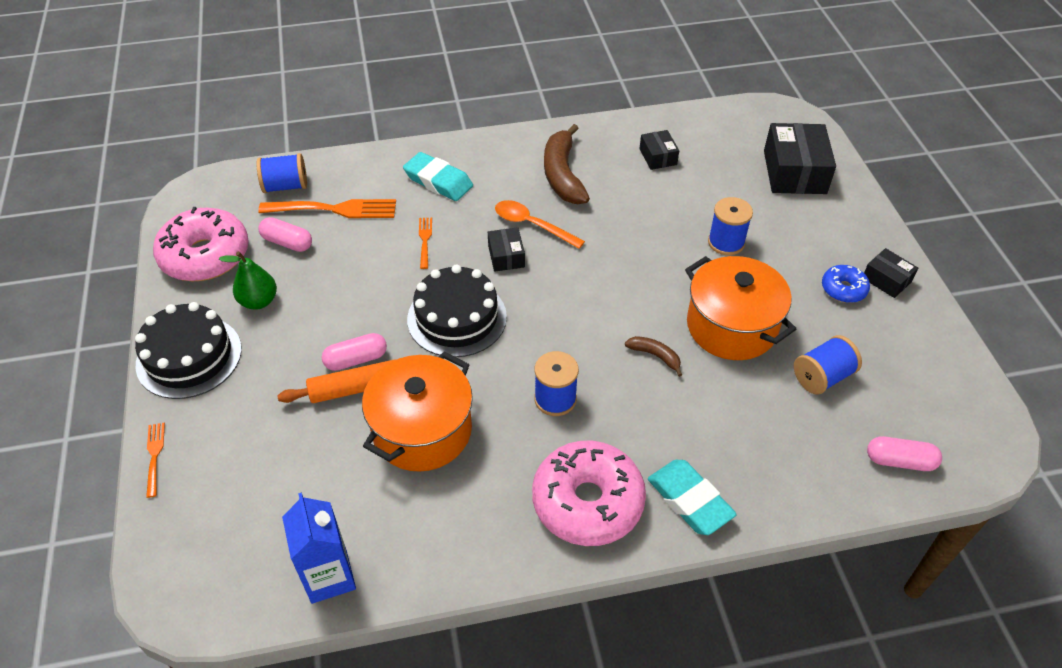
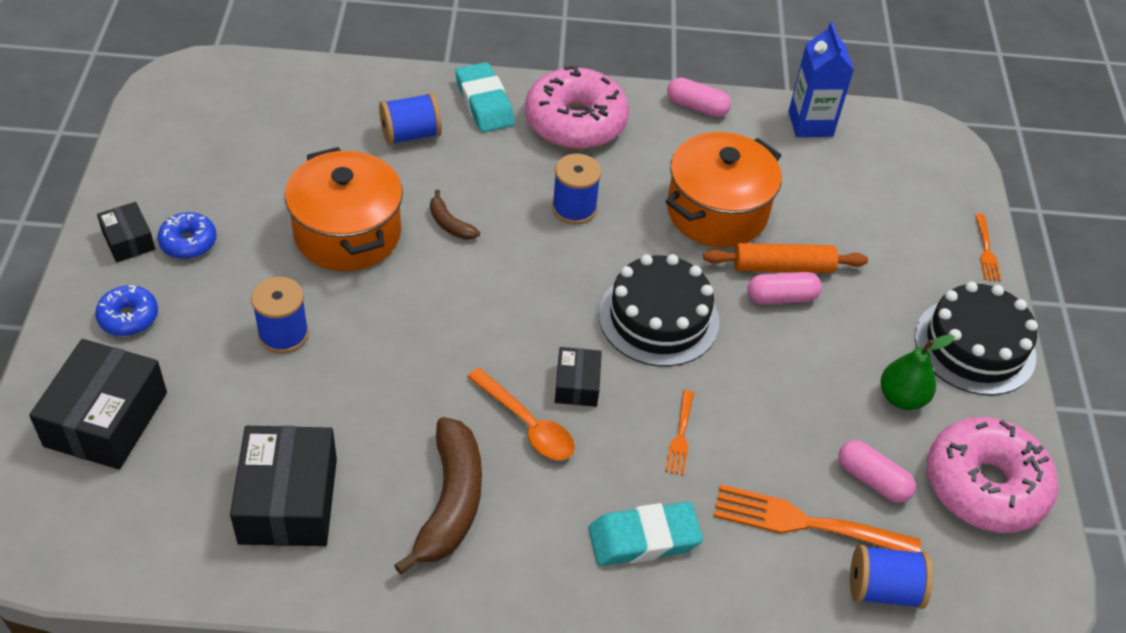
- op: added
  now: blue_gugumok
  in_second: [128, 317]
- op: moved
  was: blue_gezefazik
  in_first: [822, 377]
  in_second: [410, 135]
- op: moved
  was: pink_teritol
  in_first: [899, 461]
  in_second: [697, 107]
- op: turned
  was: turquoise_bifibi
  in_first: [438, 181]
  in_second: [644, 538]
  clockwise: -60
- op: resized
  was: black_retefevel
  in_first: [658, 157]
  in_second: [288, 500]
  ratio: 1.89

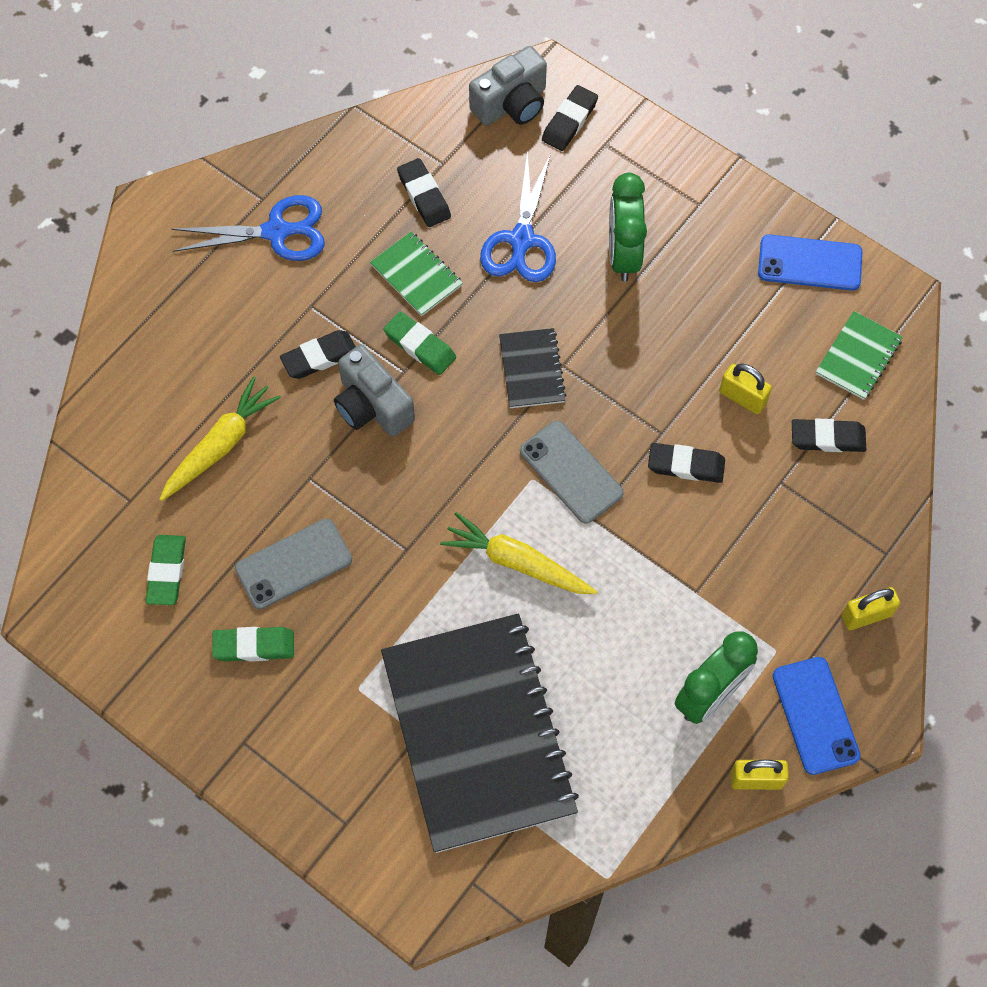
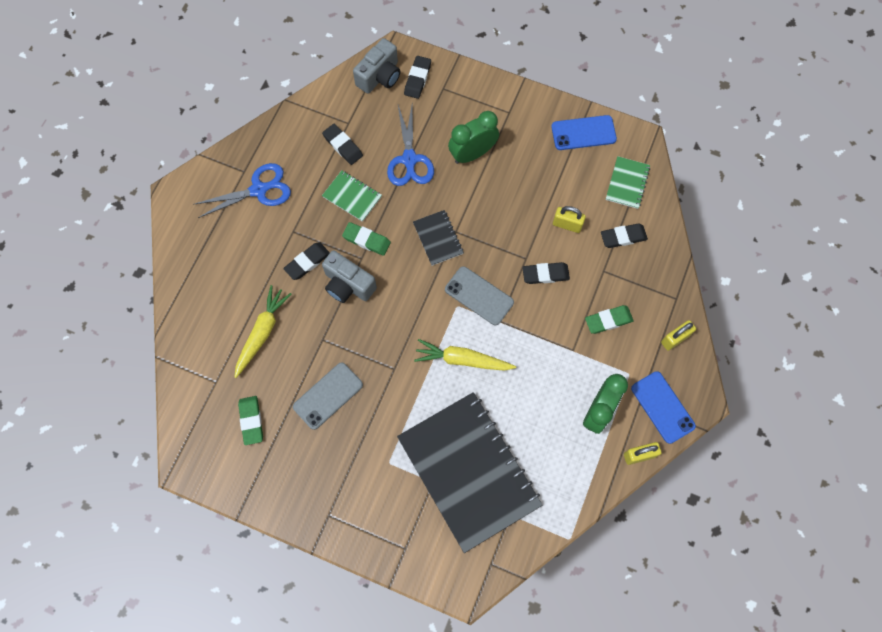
- op: moved
  was: green_bifibi
  in_first: [254, 646]
  in_second: [608, 320]
- op: turned
  was: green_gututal
  in_first: [623, 254]
  in_second: [472, 154]
  clockwise: 75

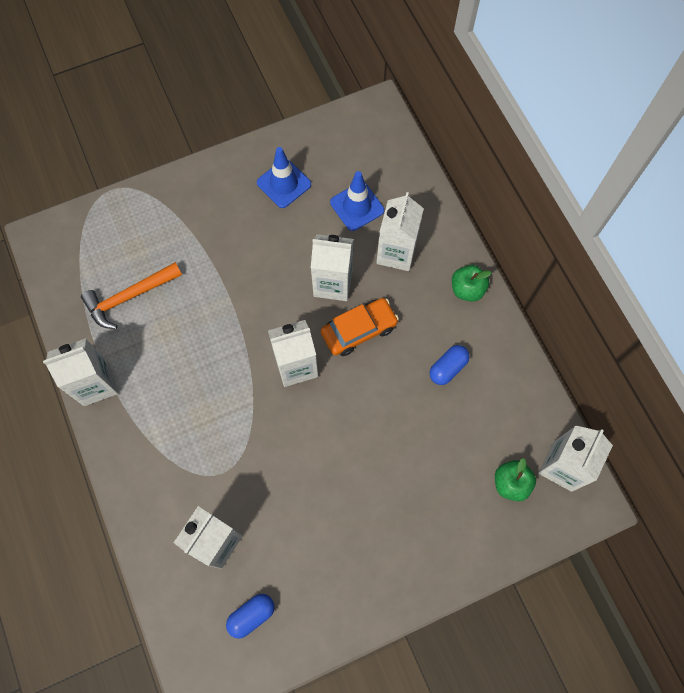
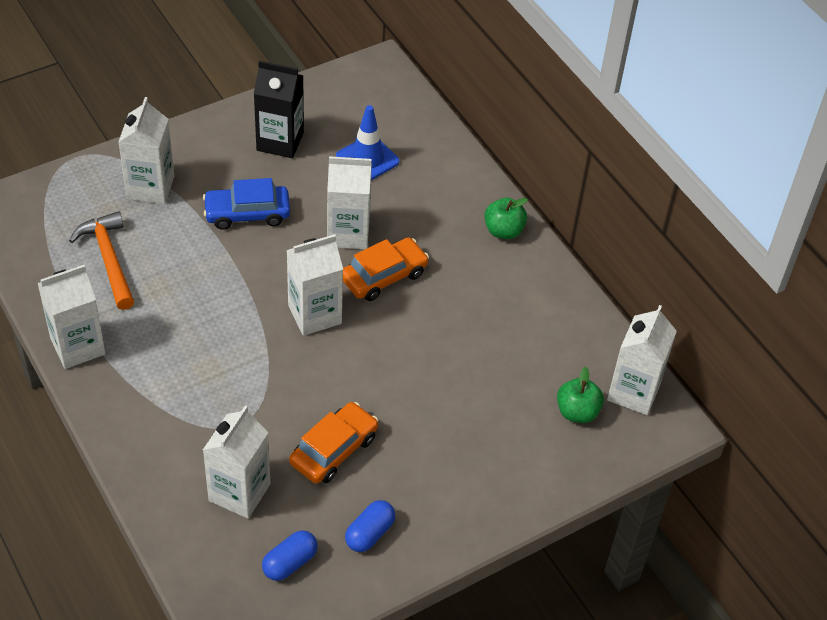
- op: added
  now: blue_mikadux
  in_second: [247, 213]
- op: added
  now: orange_mikadux
  in_second: [334, 450]
- op: moved
  was: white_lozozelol
  in_first: [396, 253]
  in_second: [150, 187]
- op: moved
  was: blue_teritol
  in_first: [448, 368]
  in_second: [369, 533]
- op: replaced
  was: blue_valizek
  now: black_lozozelol
  in_first: [284, 183]
  in_second: [280, 141]
- op: turned
  was: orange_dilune
  in_first: [129, 297]
  in_second: [109, 259]
  clockwise: 105

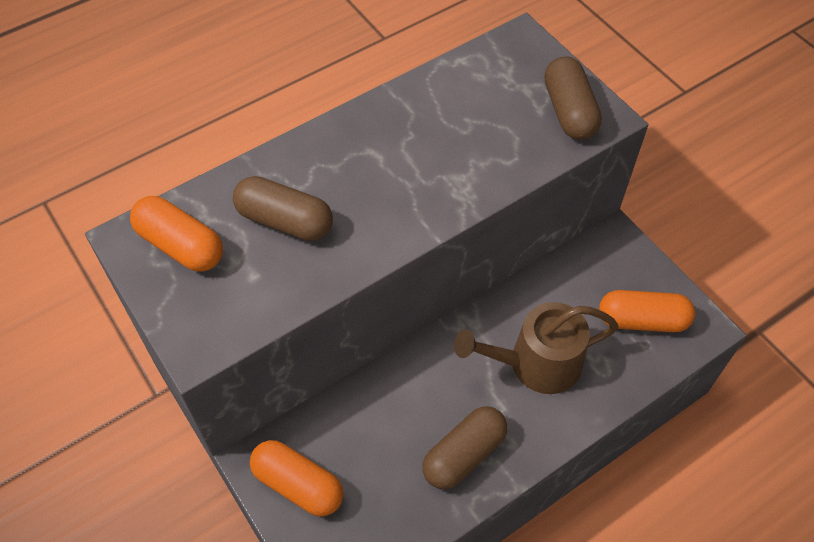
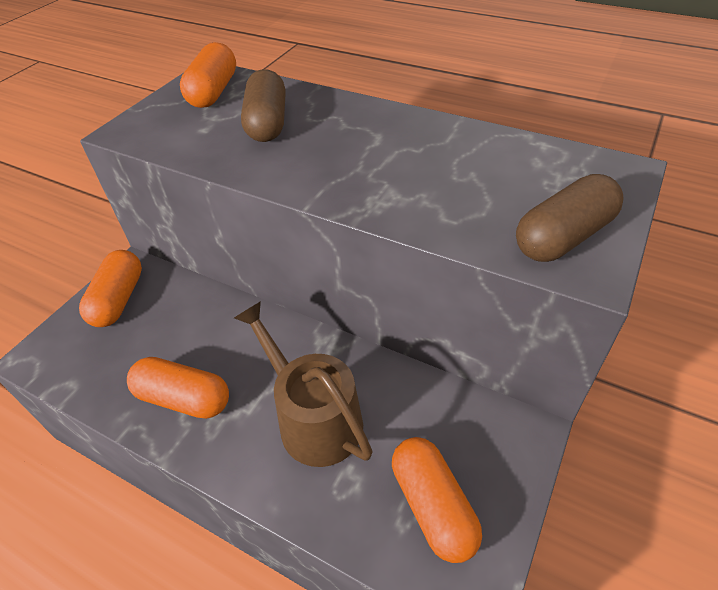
- op: recoloured
  was: brown_teritol
  now: orange_teritol
  in_first: [464, 454]
  in_second: [184, 398]

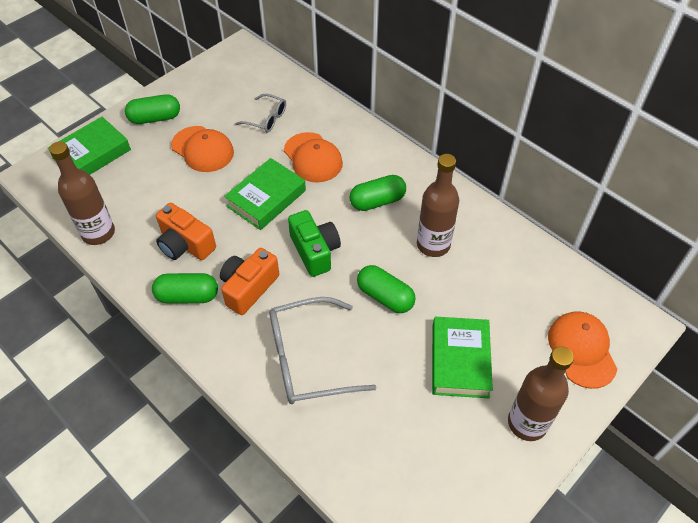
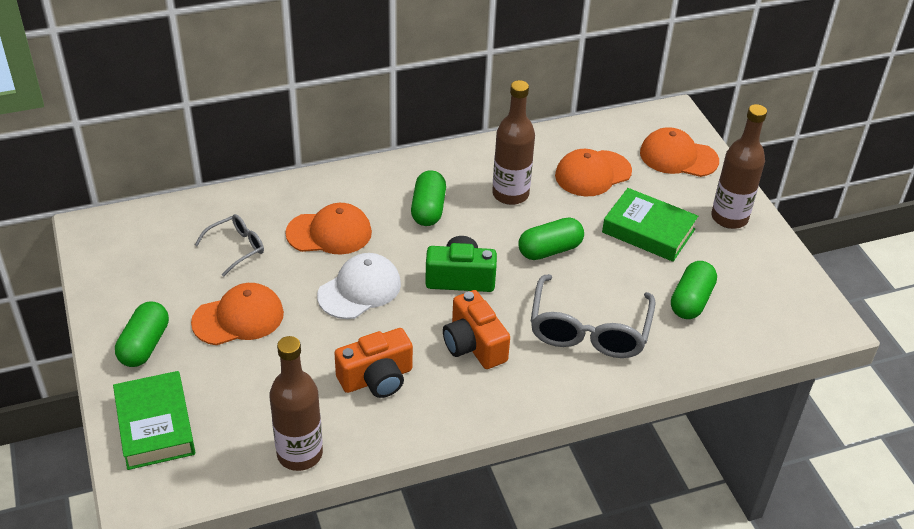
- op: added
  now: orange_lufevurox
  in_second: [592, 173]
- op: moved
  was: green_teritol
  in_first: [187, 296]
  in_second: [691, 301]
- op: replaced
  was: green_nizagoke
  now: white_lufevurox
  in_first: [266, 198]
  in_second: [359, 289]

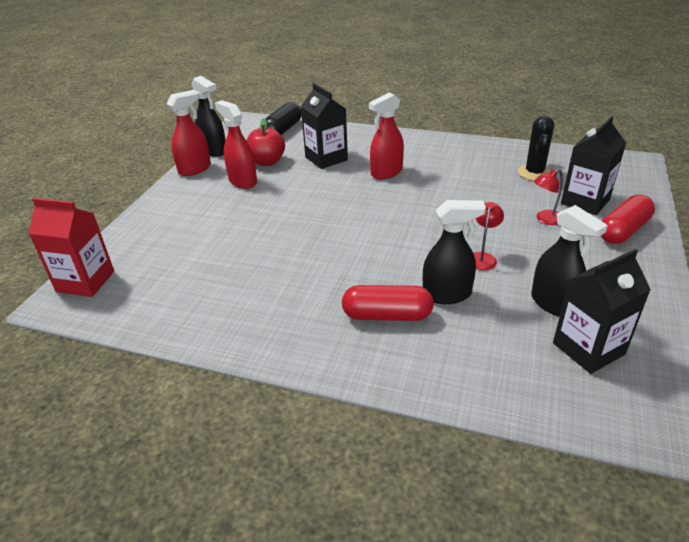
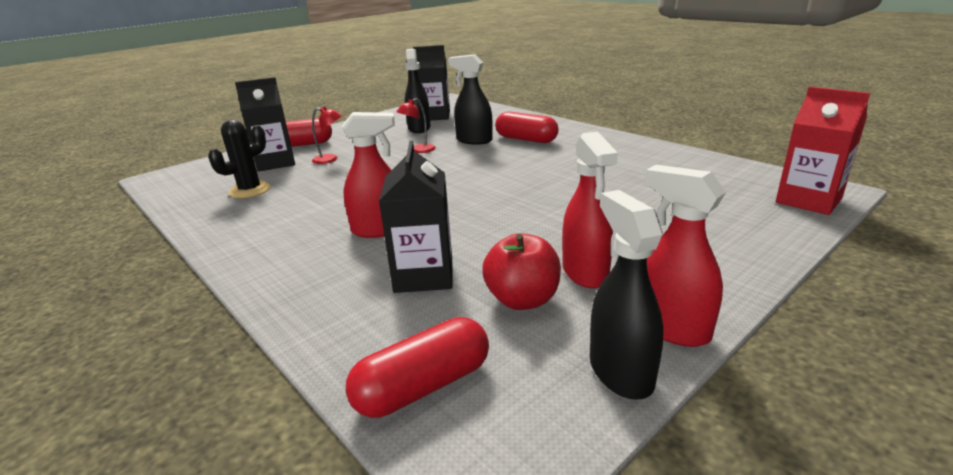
- op: recoloured
  was: black_teritol
  now: red_teritol
  in_first: [283, 130]
  in_second: [423, 386]
- op: turned
  was: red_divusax
  in_first: [195, 169]
  in_second: [671, 328]
  clockwise: 60

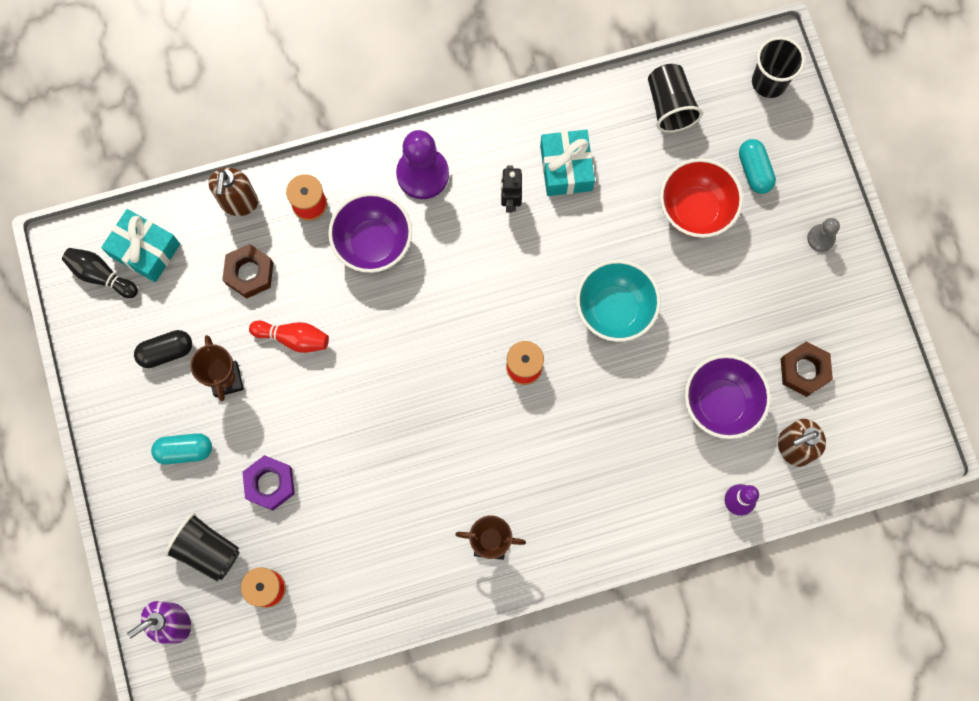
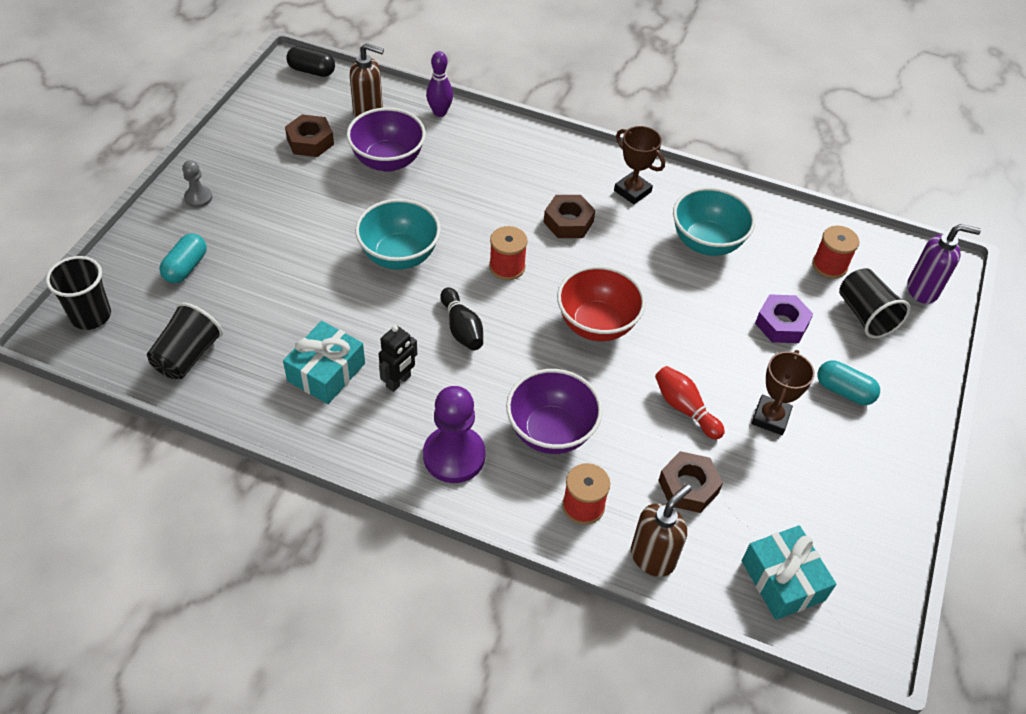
- op: added
  now: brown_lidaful
  in_second: [568, 222]
- op: added
  now: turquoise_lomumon
  in_second: [706, 242]
- op: moved
  was: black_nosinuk
  in_first: [101, 275]
  in_second: [462, 328]
- op: moved
  was: black_teritol
  in_first: [166, 352]
  in_second: [312, 71]
- op: moved
  was: red_lomumon
  in_first: [695, 210]
  in_second: [596, 324]

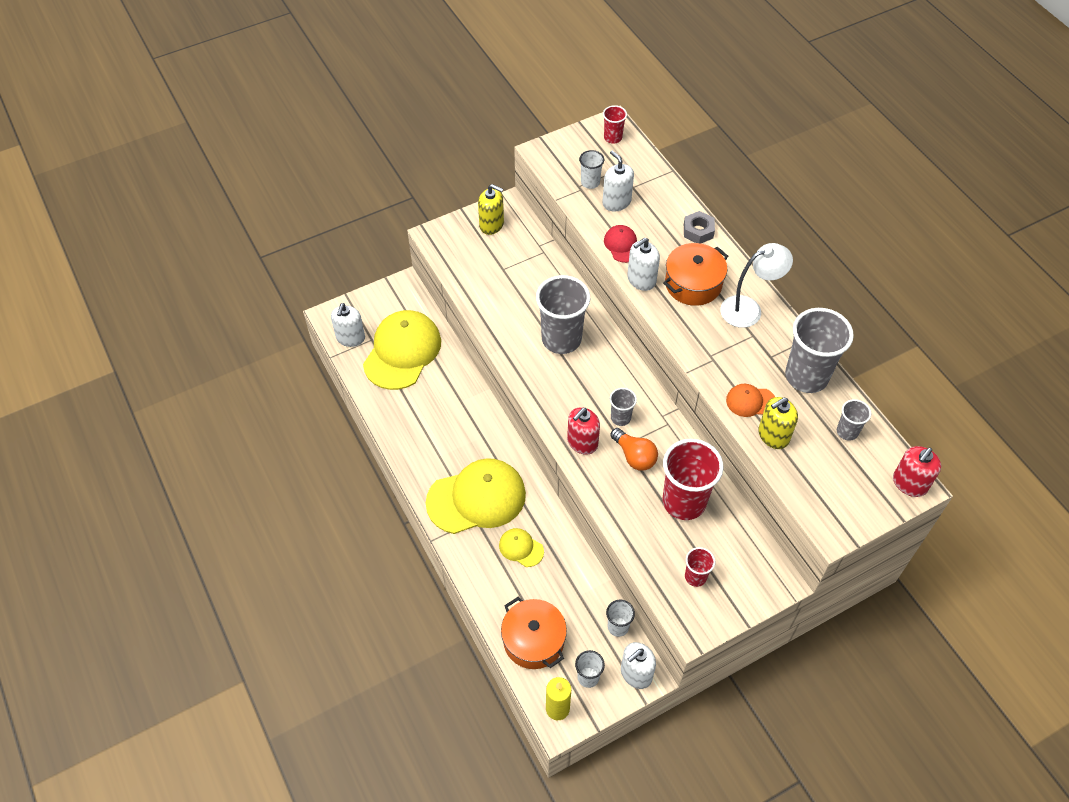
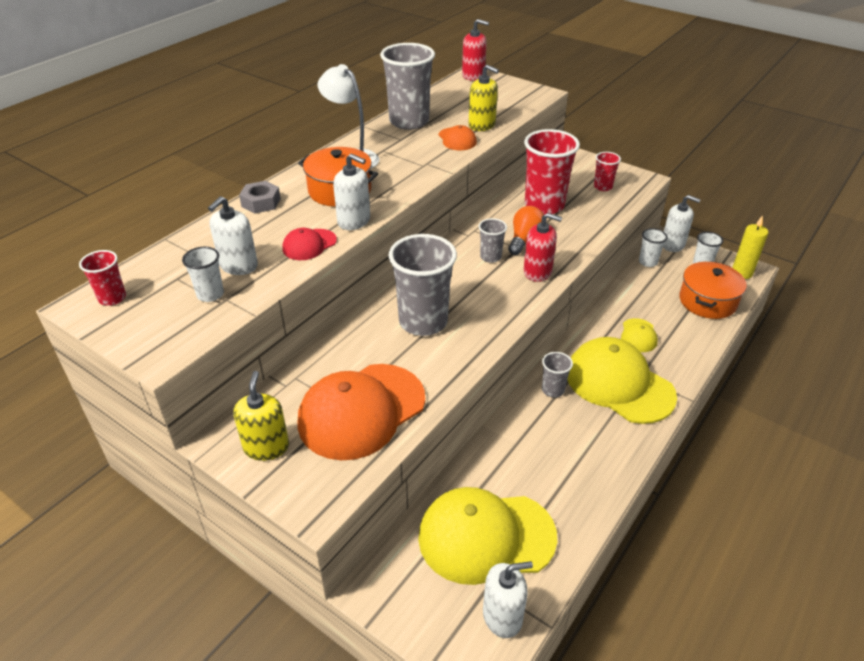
- op: added
  now: orange_lufevurox
  in_second: [361, 411]
- op: moved
  was: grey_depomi
  in_first: [847, 432]
  in_second: [553, 390]

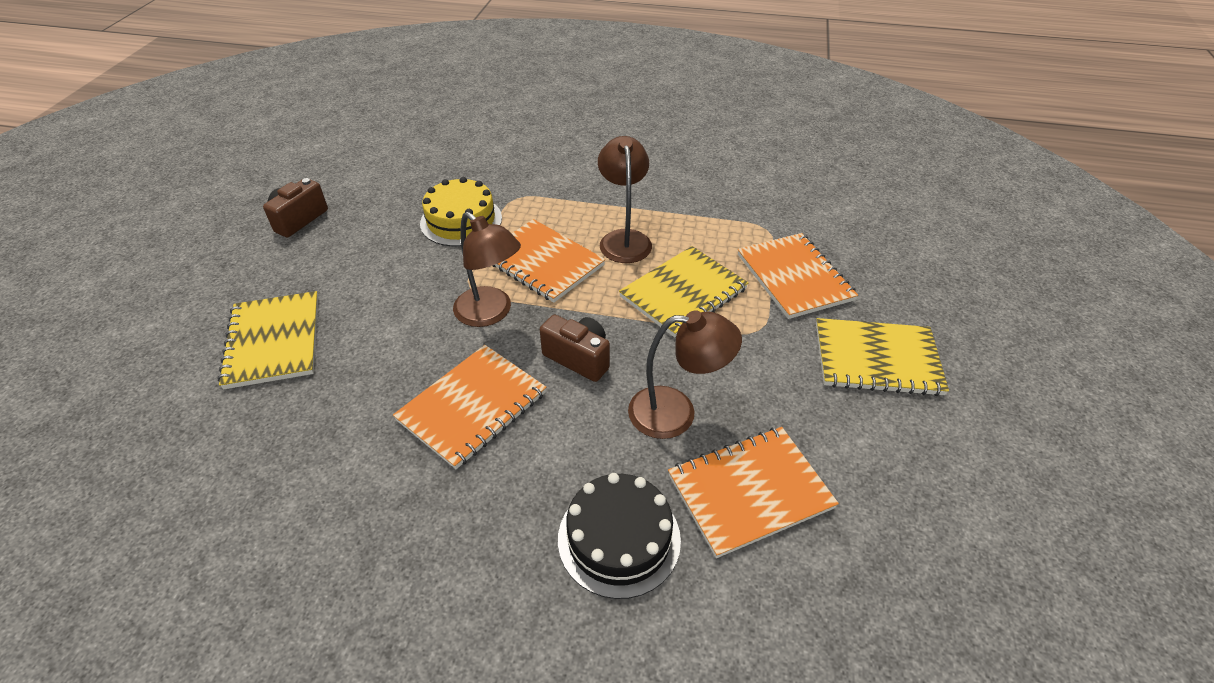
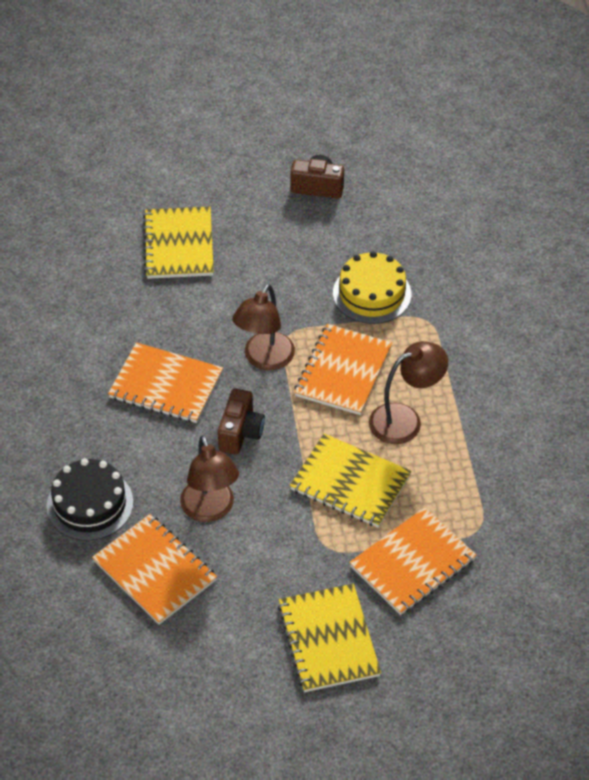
- op: turned
  was: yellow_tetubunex
  in_first: [273, 341]
  in_second: [179, 245]
  clockwise: -60

